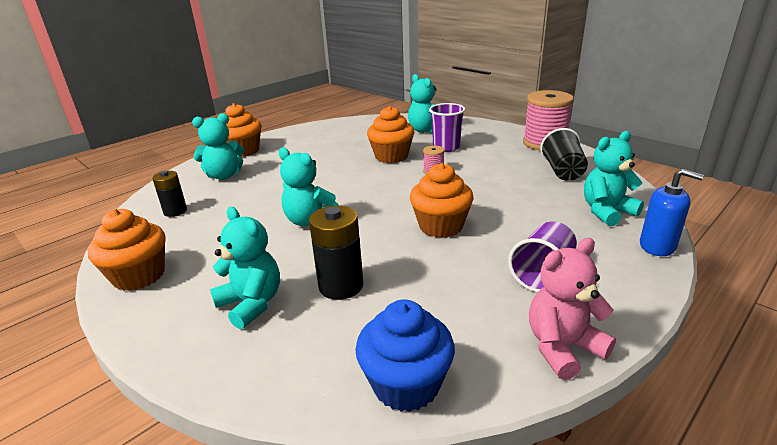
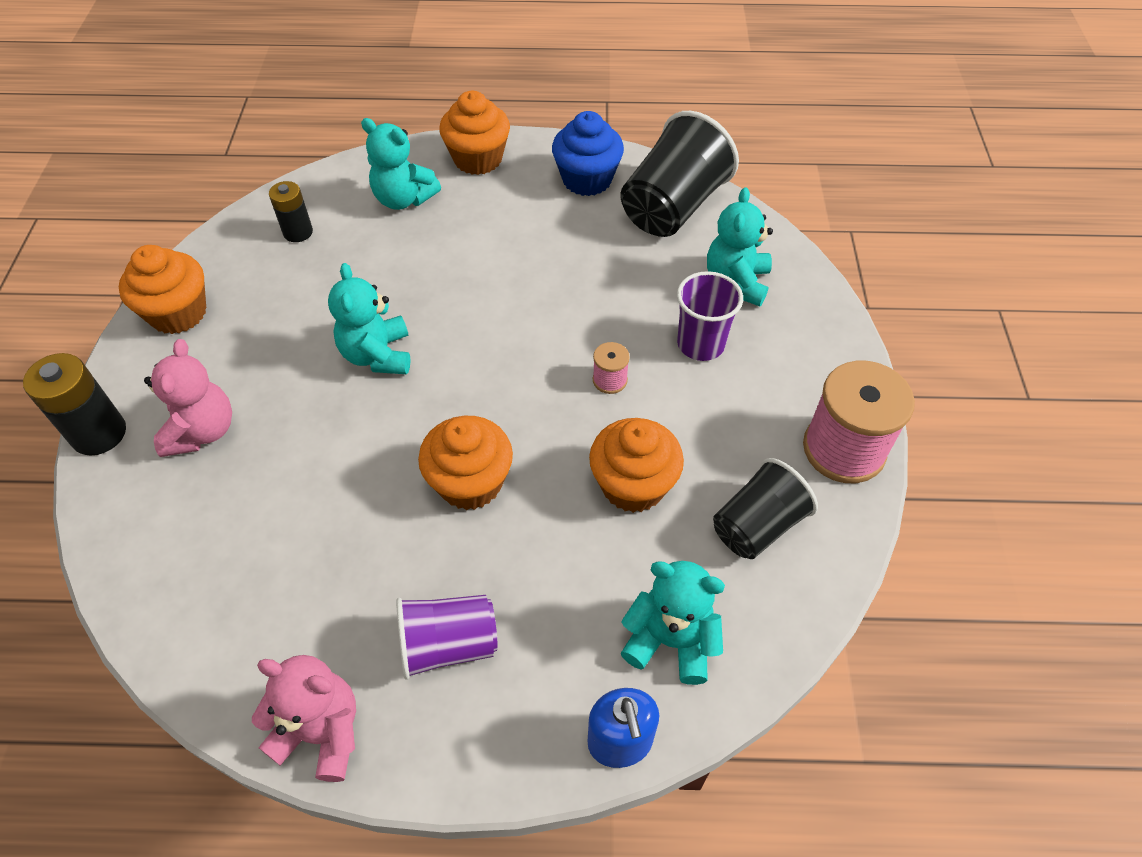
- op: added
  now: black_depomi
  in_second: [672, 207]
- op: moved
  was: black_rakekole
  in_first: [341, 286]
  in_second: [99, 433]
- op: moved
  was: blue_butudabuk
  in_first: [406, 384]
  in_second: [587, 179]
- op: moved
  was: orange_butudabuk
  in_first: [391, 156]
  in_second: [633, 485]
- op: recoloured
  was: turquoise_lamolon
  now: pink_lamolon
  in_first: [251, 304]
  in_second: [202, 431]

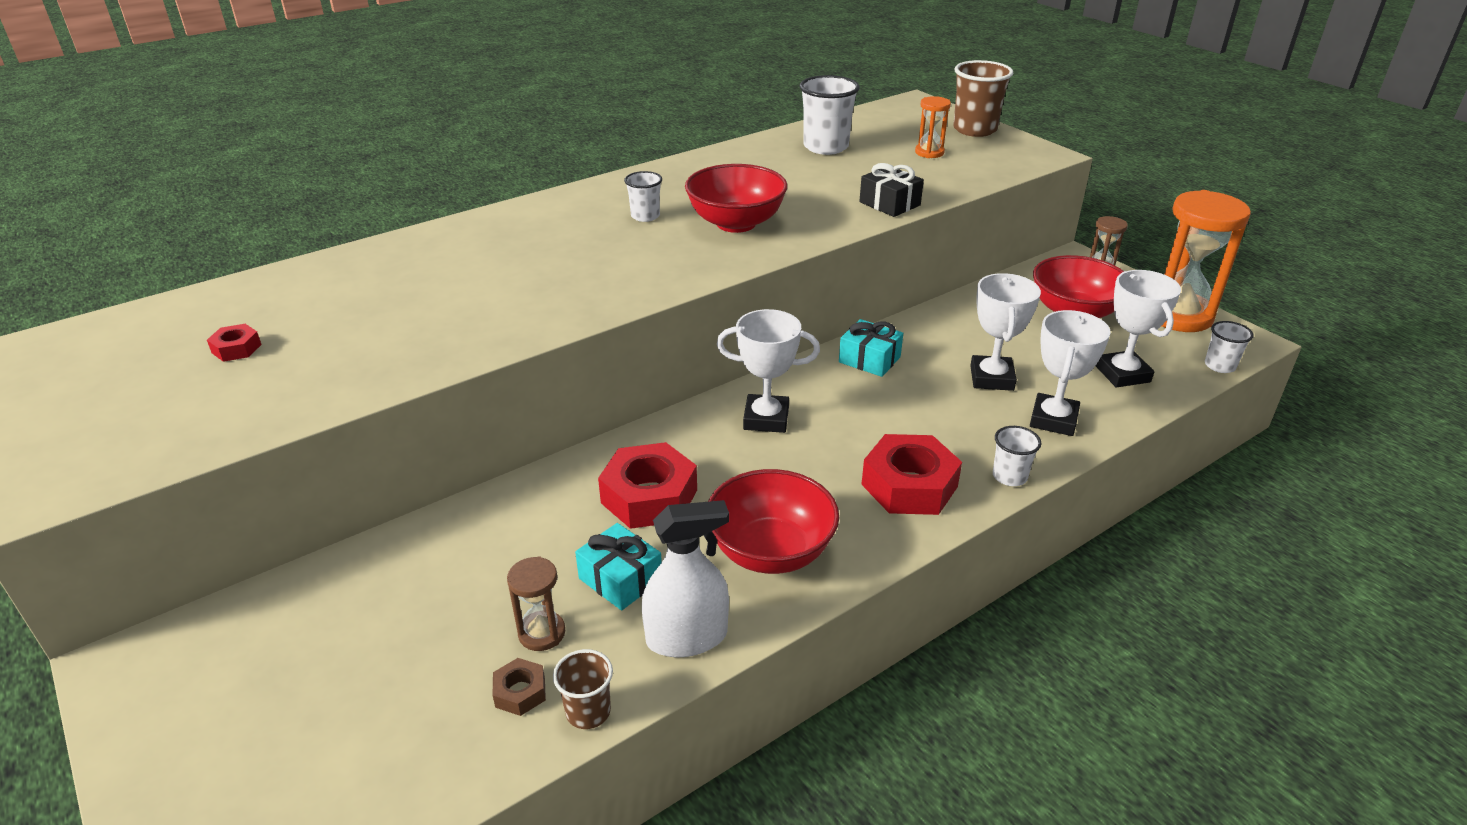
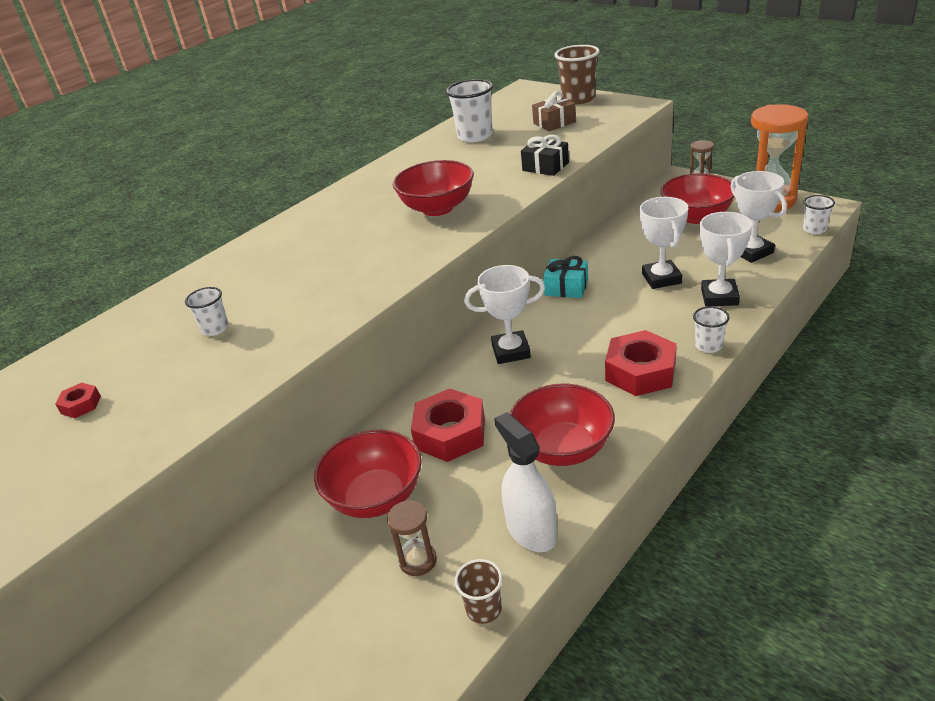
- op: removed
  was: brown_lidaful
  in_first: [520, 692]
- op: removed
  was: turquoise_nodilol
  in_first: [620, 579]
- op: added
  now: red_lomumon
  in_second: [376, 497]
- op: moved
  was: white_depomi
  in_first: [645, 216]
  in_second: [215, 328]
- op: replaced
  was: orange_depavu
  now: brown_nodilol
  in_first: [929, 152]
  in_second: [554, 123]
- op: turned
  was: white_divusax
  in_first: [687, 637]
  in_second: [531, 530]
  clockwise: -90

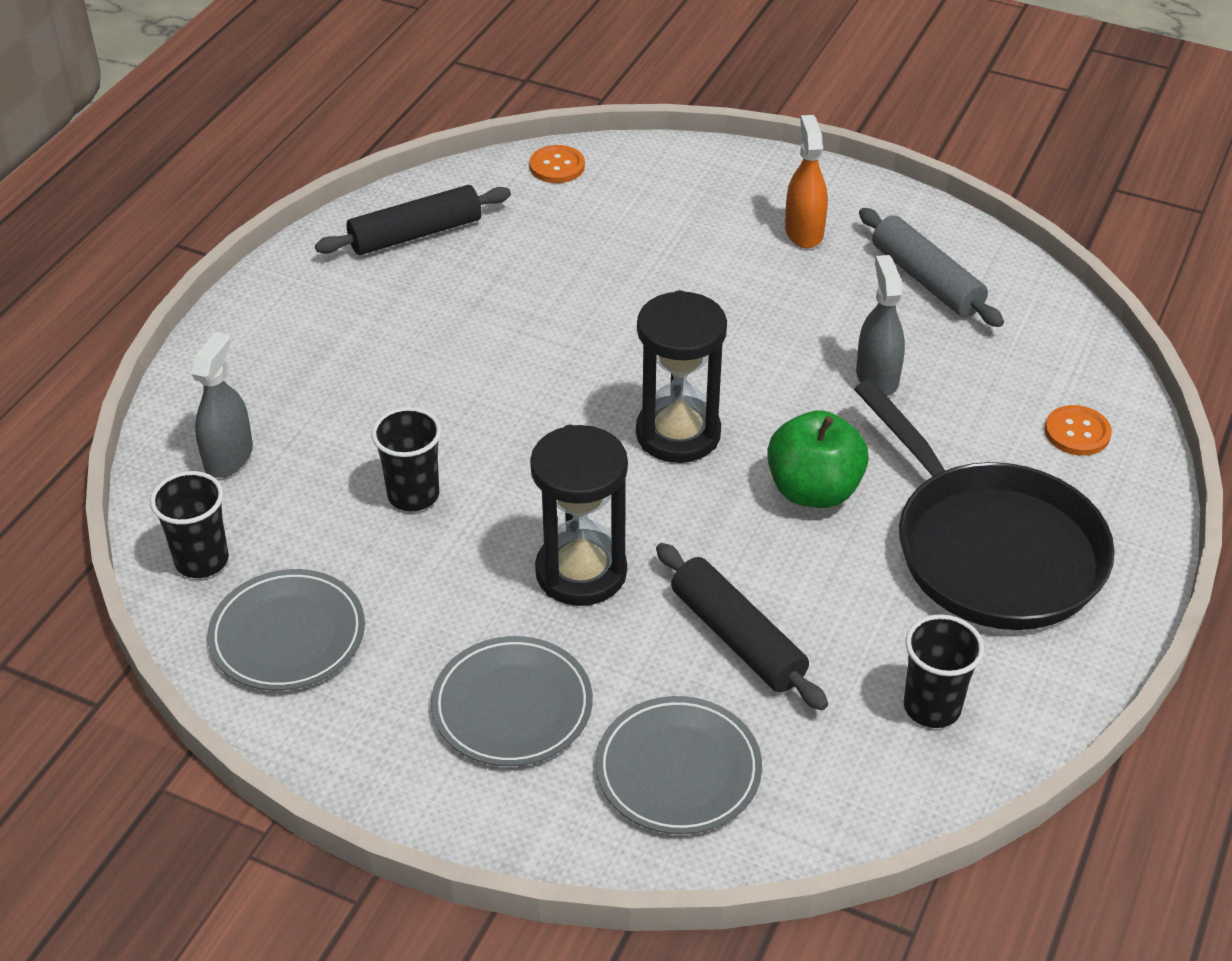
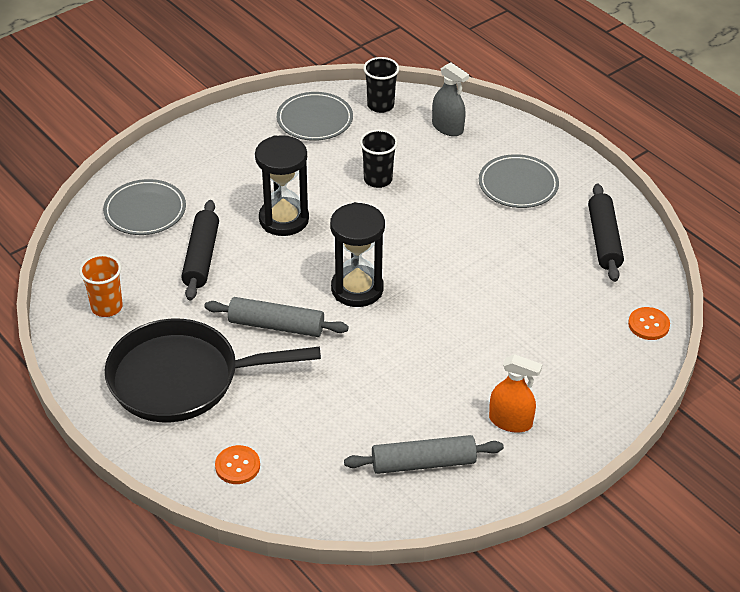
- op: removed
  was: grey_divusax
  in_first: [877, 377]
- op: moved
  was: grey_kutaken
  in_first: [512, 706]
  in_second: [518, 185]
- op: replaced
  was: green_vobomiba
  now: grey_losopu
  in_first: [813, 490]
  in_second: [276, 325]
- op: recoloured
  was: black_depomi
  now: orange_depomi
  in_first: [932, 707]
  in_second: [107, 307]
- op: turned
  was: black_losopu
  in_first: [737, 638]
  in_second: [201, 257]
  clockwise: -75

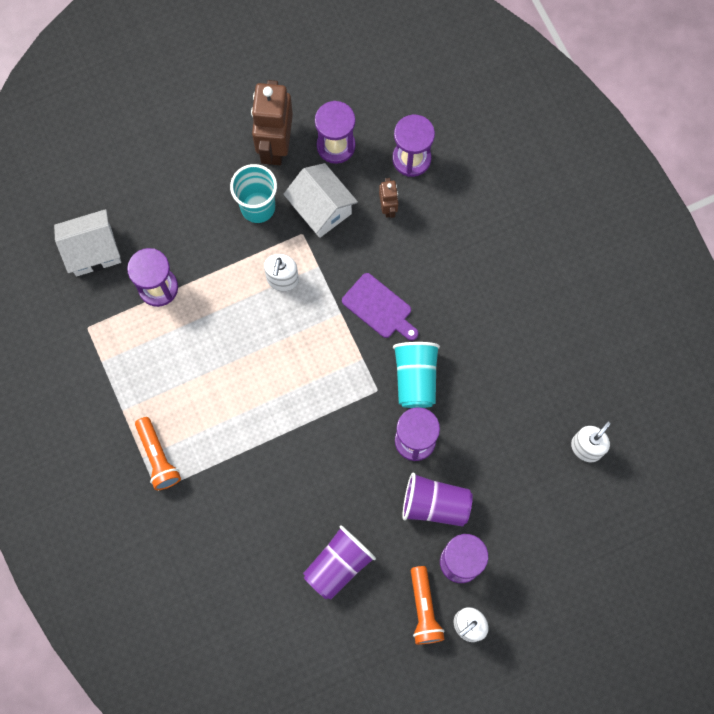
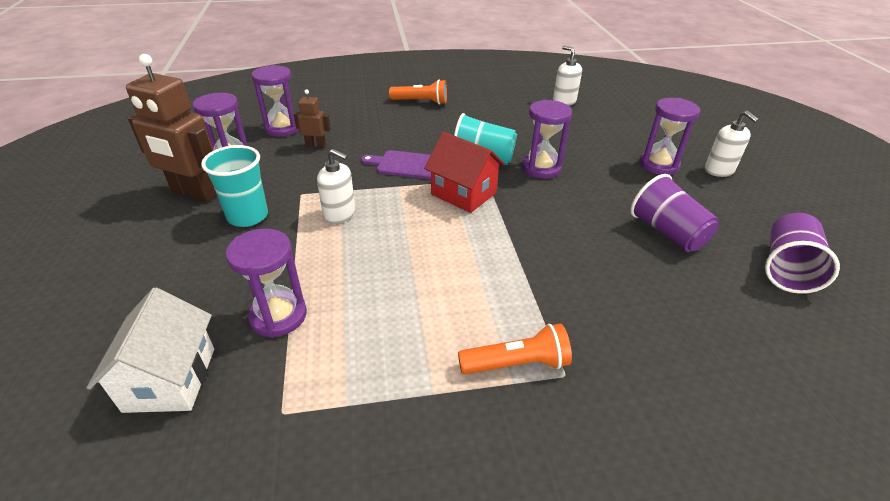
- op: removed
  was: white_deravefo
  in_first: [321, 209]
- op: added
  now: red_deravefo
  in_second: [463, 194]
- op: moved
  was: purple_depomi
  in_first: [435, 504]
  in_second: [786, 268]
- op: moved
  was: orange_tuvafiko
  in_first: [424, 609]
  in_second: [421, 102]
- op: turned
  was: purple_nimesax
  in_first: [379, 308]
  in_second: [406, 165]
  clockwise: -135

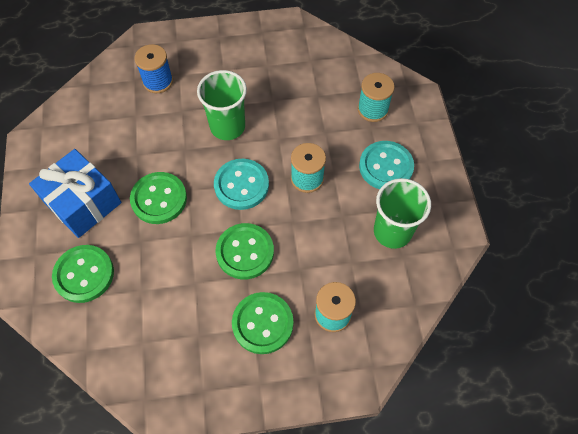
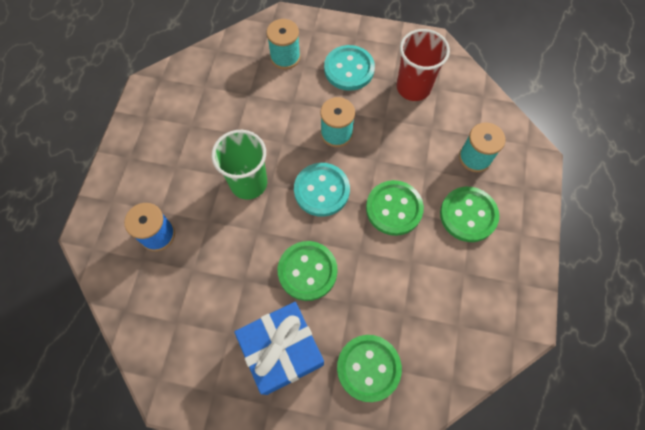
- op: recoloured
  was: green_depomi
  now: red_depomi
  in_first: [392, 231]
  in_second: [413, 87]

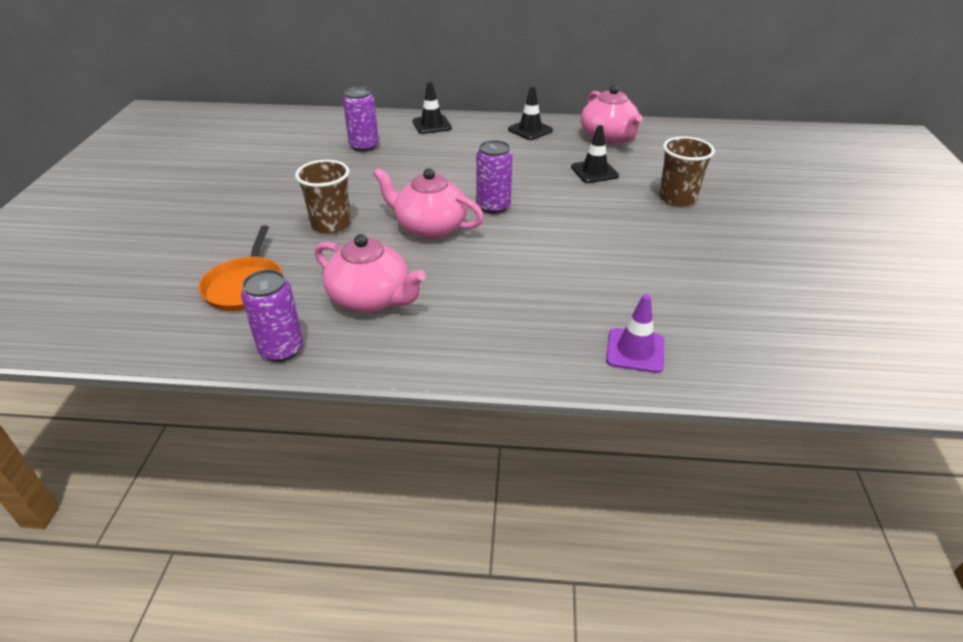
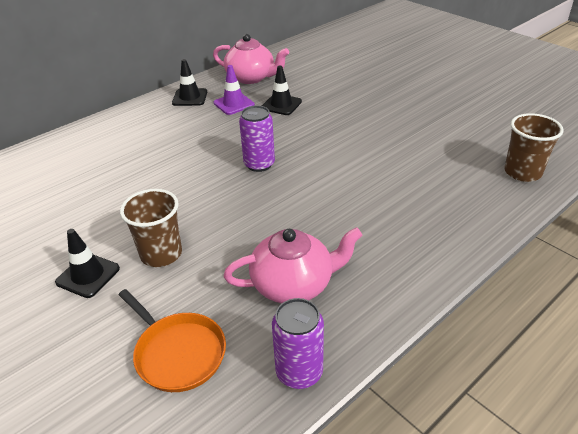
- op: removed
  was: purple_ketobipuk
  in_first: [364, 146]
- op: removed
  was: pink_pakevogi
  in_first: [429, 227]
- op: moved
  was: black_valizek
  in_first: [432, 125]
  in_second: [88, 275]
- op: moved
  was: purple_valizek
  in_first: [635, 350]
  in_second: [234, 104]
- op: moved
  was: brown_depomi
  in_first: [677, 198]
  in_second: [522, 172]

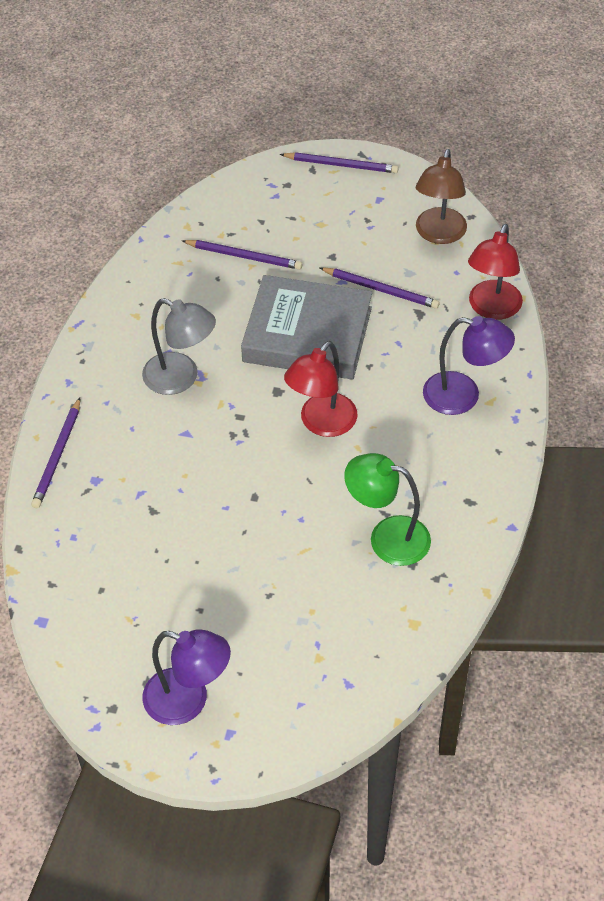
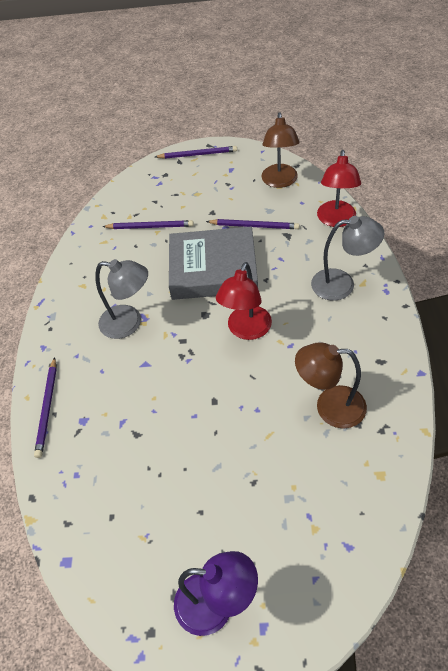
- op: recoloured
  was: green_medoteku
  now: brown_medoteku
  in_first: [387, 537]
  in_second: [330, 407]
- op: recoloured
  was: purple_medoteku
  now: grey_medoteku
  in_first: [463, 396]
  in_second: [342, 284]

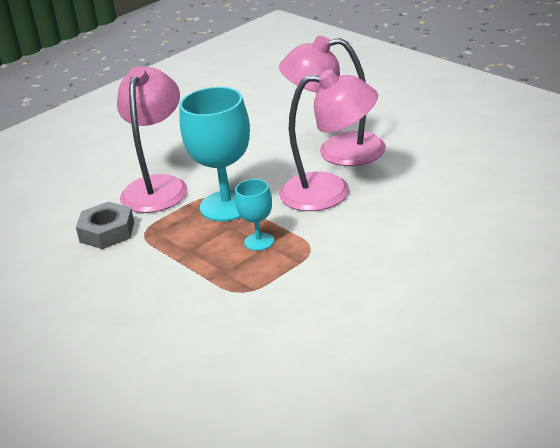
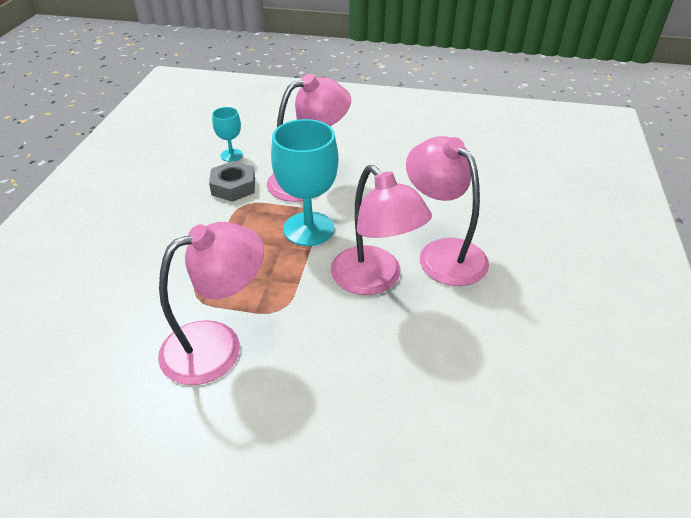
- op: added
  now: pink_medoteku
  in_second: [217, 345]
- op: moved
  was: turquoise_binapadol
  in_first: [259, 241]
  in_second: [231, 155]

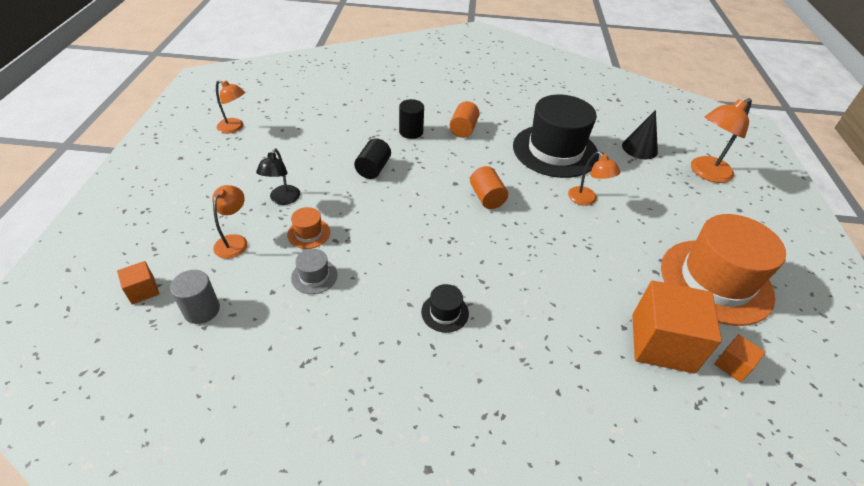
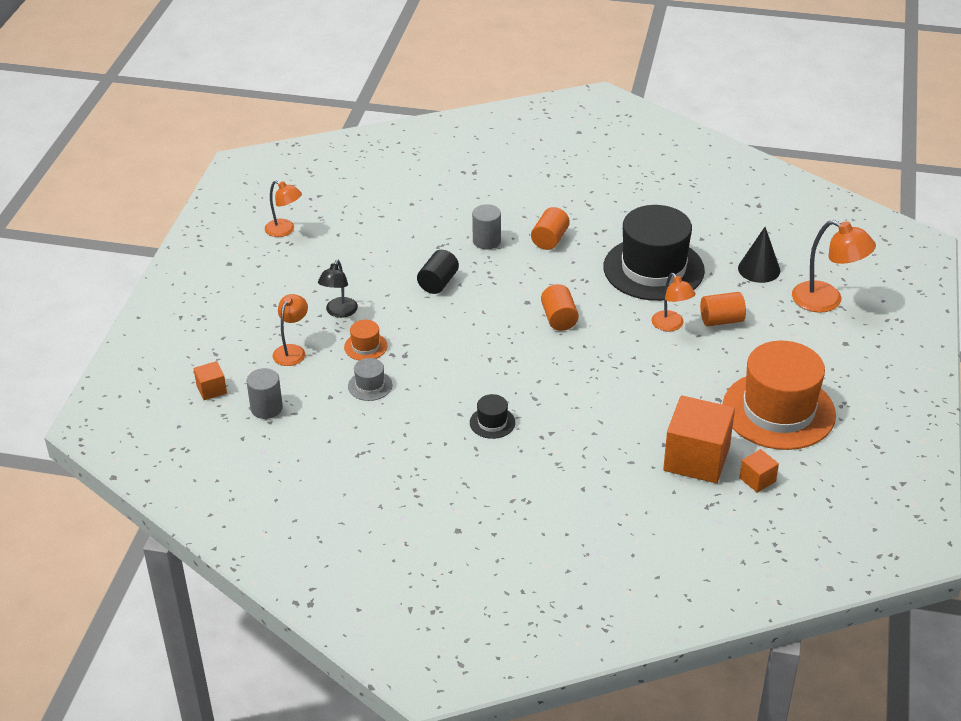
- op: added
  now: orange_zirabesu
  in_second: [721, 320]
- op: recoloured
  was: black_zirabesu
  now: grey_zirabesu
  in_first: [411, 132]
  in_second: [486, 241]
- op: turned
  was: orange_medoteku
  in_first: [705, 173]
  in_second: [827, 301]
  clockwise: -120

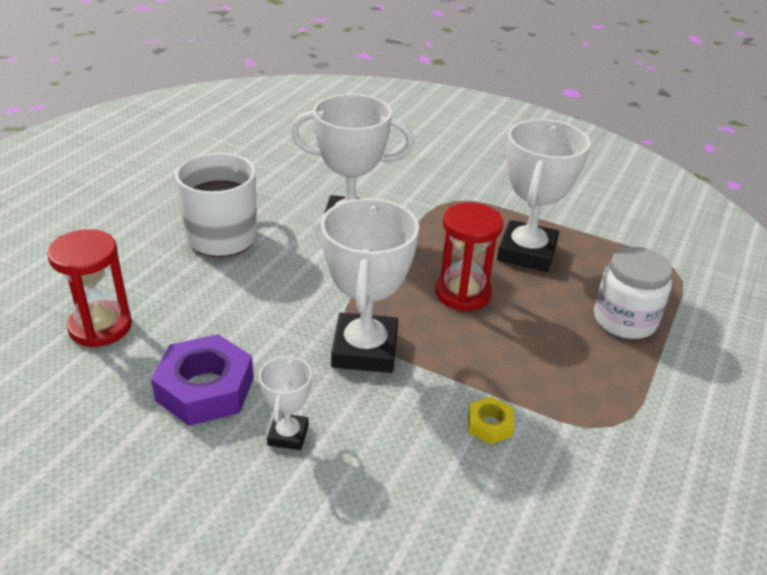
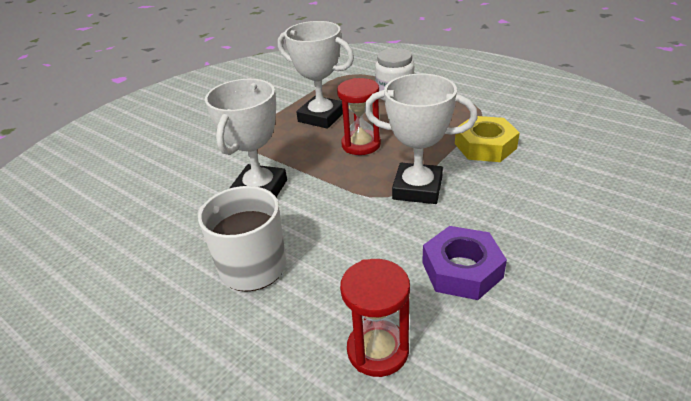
- op: removed
  was: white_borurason
  in_first: [288, 435]
- op: resized
  was: yellow_lidaful
  in_first: [489, 425]
  in_second: [485, 146]
  ratio: 2.02

